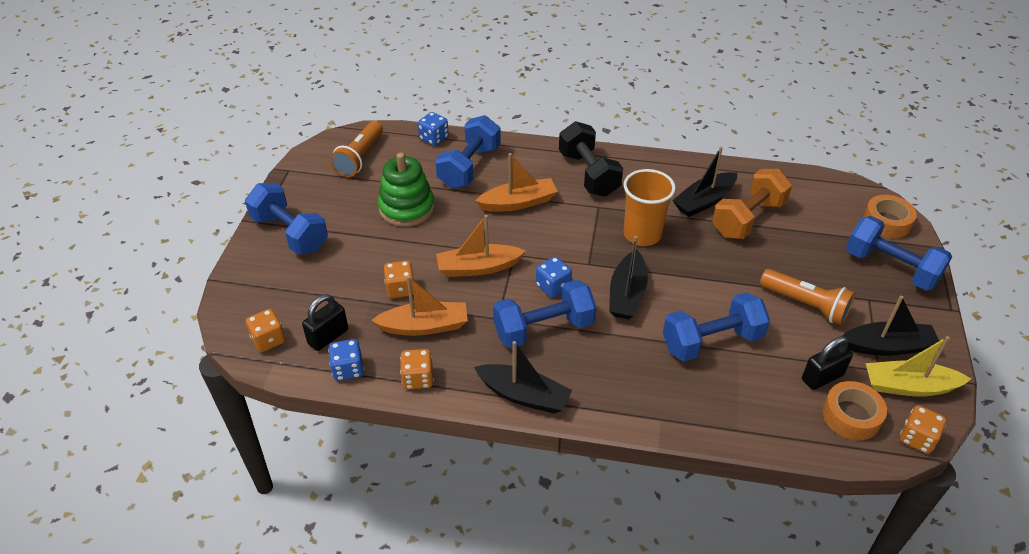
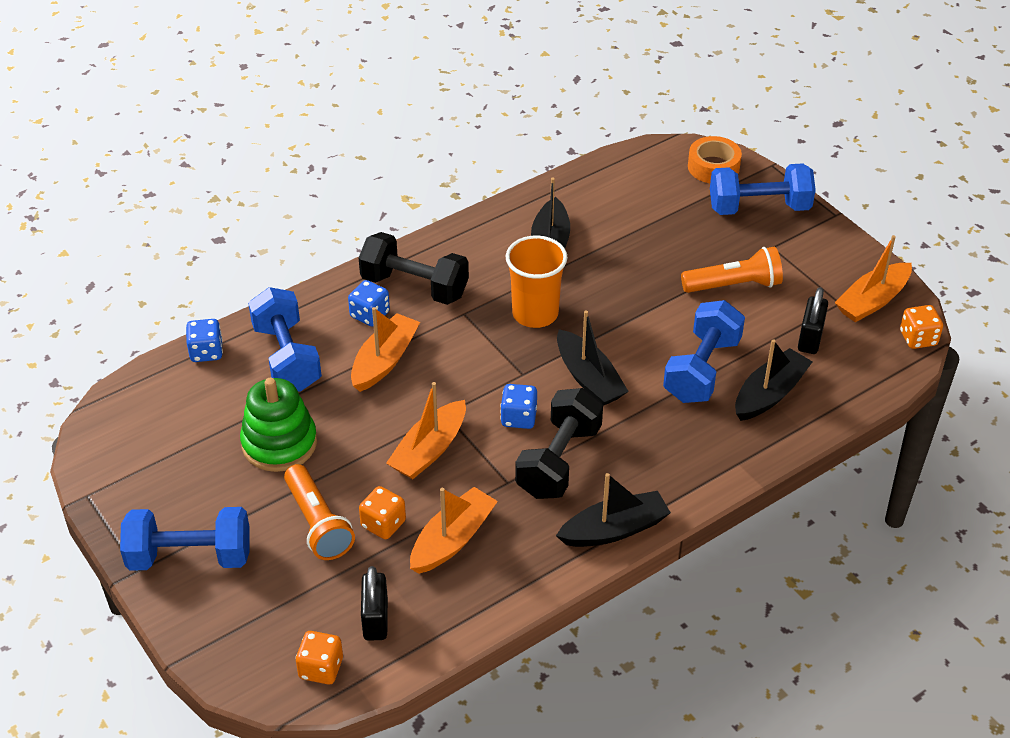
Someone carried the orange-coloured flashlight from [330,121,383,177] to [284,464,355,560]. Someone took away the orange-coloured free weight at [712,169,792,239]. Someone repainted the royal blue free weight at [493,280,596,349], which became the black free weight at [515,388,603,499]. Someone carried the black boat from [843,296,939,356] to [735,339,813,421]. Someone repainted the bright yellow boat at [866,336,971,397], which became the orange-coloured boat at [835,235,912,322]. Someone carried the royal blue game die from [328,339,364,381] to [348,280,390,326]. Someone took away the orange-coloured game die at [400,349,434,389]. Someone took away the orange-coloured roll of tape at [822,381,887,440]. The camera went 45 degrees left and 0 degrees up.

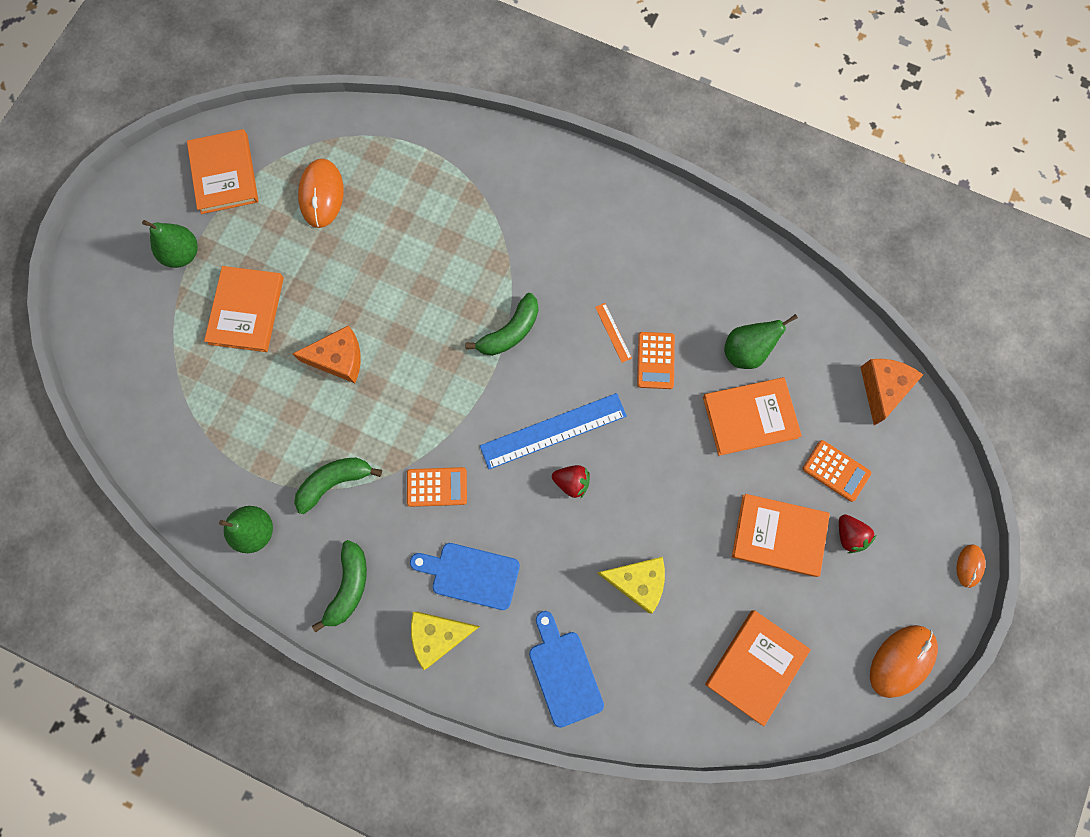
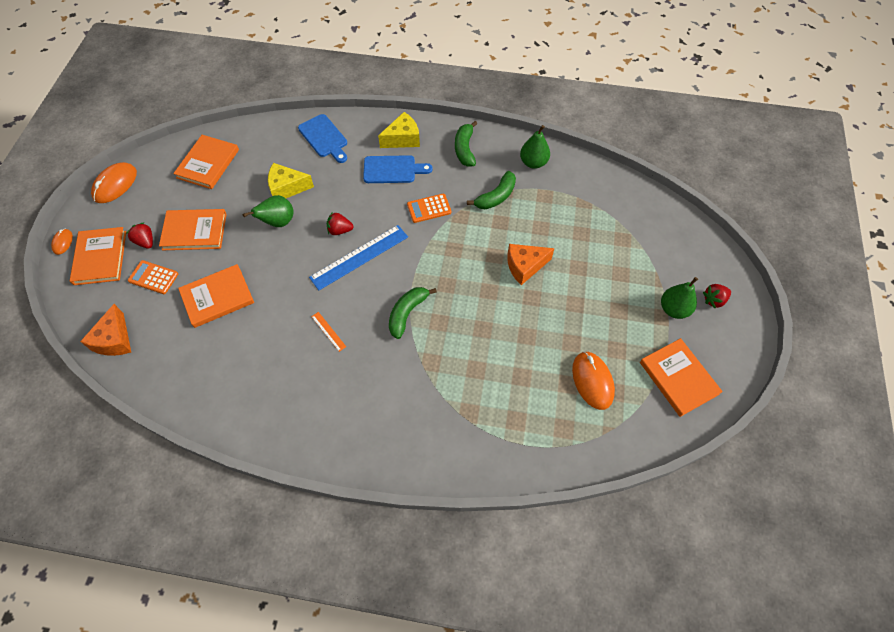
Someone carried the orange-coloured hardcover from [204,266,284,352] to [70,227,126,285]. Someone carried the green toy pear from [724,314,798,369] to [243,195,294,227]. Someone took away the orange-coloured calculator at [637,332,675,389]. Someone put down the red toy strawberry at [703,284,731,309]. The camera went 165 degrees right and 15 degrees down.

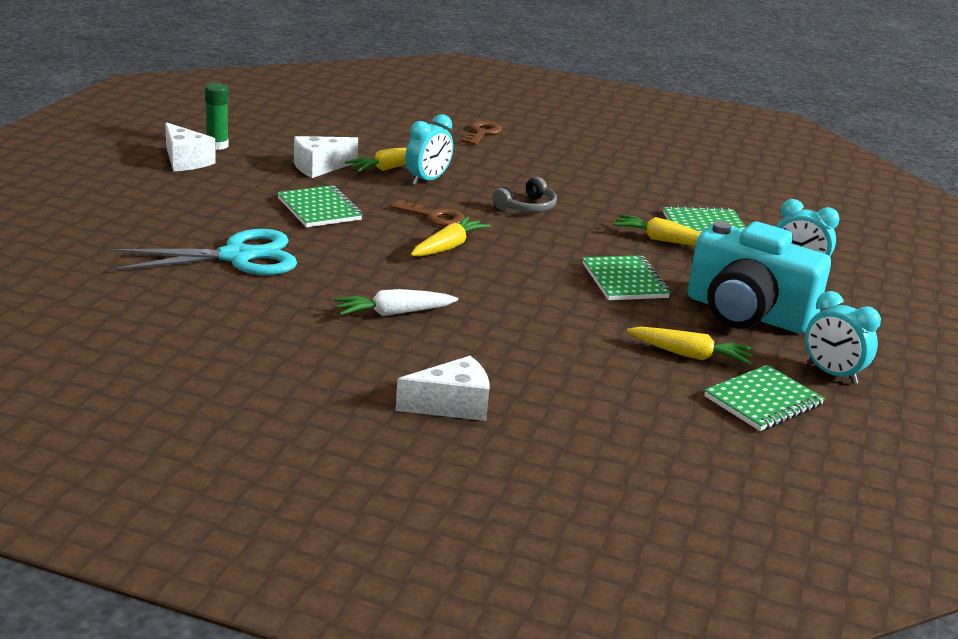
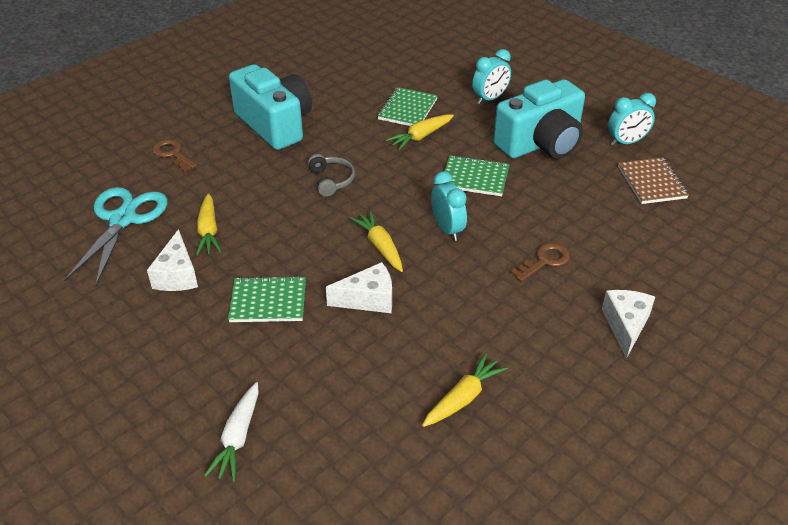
Someone took away the green glue at [205,83,228,150]. Someone carried the teal clock from [406,114,453,185] to [431,171,467,241]. Someone carried the pure white piece of cheese from [165,122,216,171] to [326,262,392,313]. Someone carried the dark brown door key from [391,199,465,226] to [510,243,570,282]. Someone carried the teal scissors from [109,229,297,275] to [64,187,168,286]. Someone carried the pure white root vegetable from [334,289,458,316] to [204,382,259,482]. Someone carried the bright yellow root vegetable from [627,327,754,365] to [422,353,508,427]. Someone repainted the green notepad at [704,365,825,431], which became the dark brown notepad at [618,157,689,204]. Someone put down the teal photo camera at [229,64,312,150]. The camera went 60 degrees left and 15 degrees up.

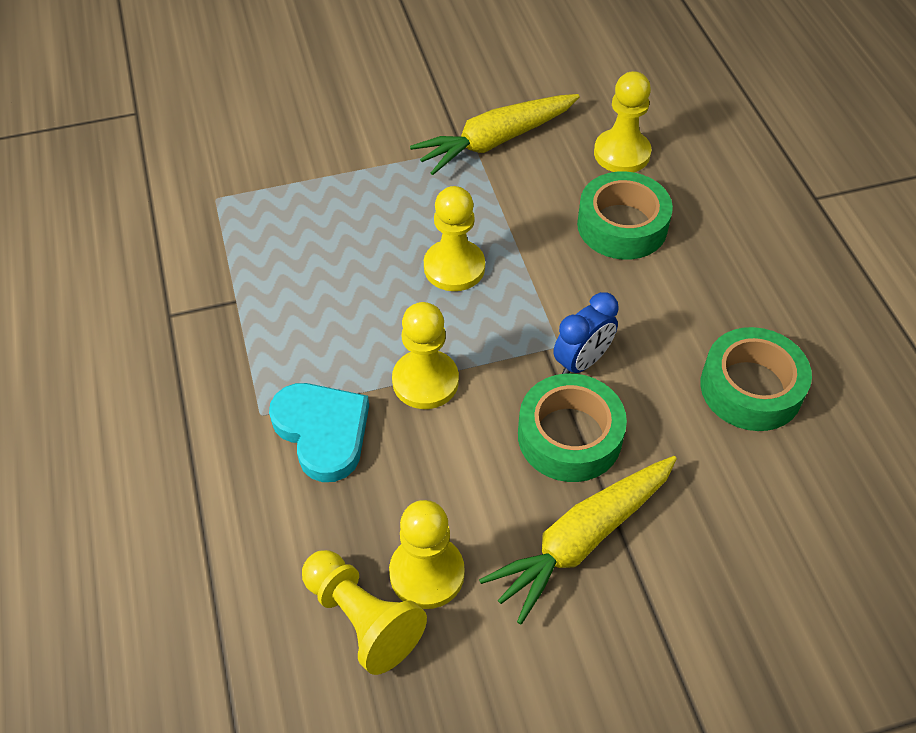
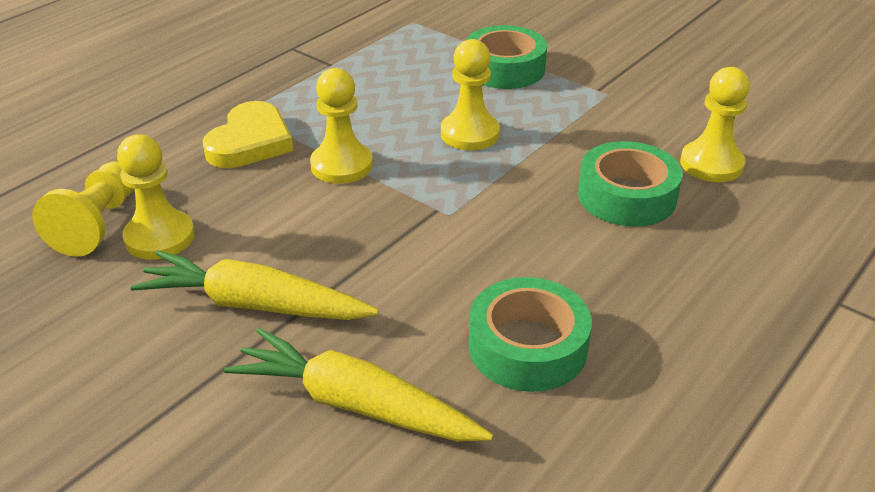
Someone carried the bright yellow root vegetable from [410,94,580,175] to [224,328,493,442]. Someone took away the royal blue clock at [554,292,619,374]. Someone carried the green roll of tape from [518,374,627,482] to [466,25,547,89]. Someone repainted the teal heart shape at [269,383,369,482], which became the bright yellow heart shape at [202,101,293,168]. The camera went 55 degrees right and 15 degrees down.

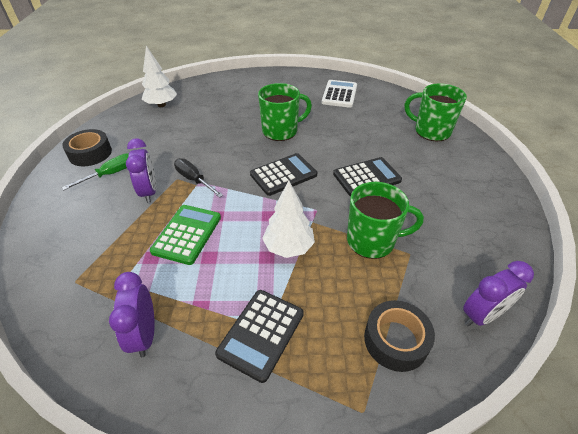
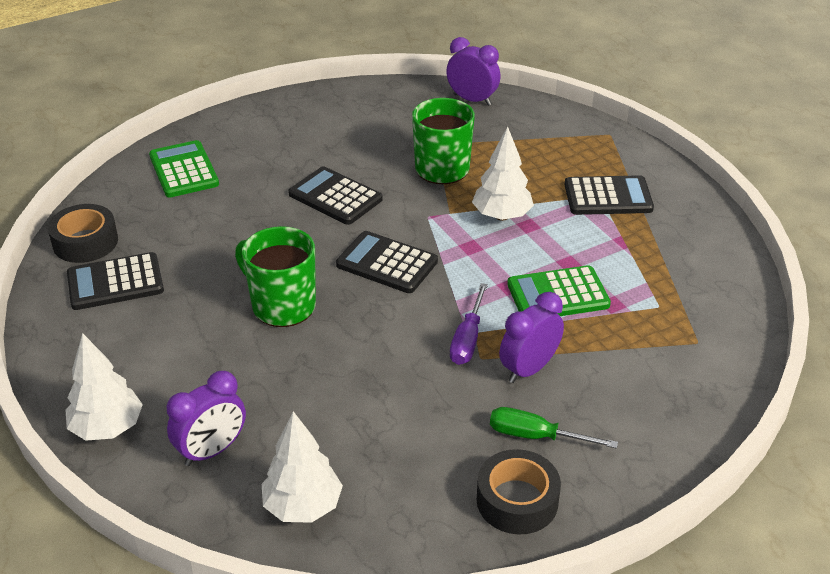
Someone repainted the pure white calculator at [322,80,357,108], which became the black calculator at [67,252,164,310]. Someone swapped the green tea mug at [405,84,467,141] for the green calculator at [149,140,219,198]. Someone repainted the black hand screwdriver at [174,158,223,198], which became the violet hand screwdriver at [450,283,488,365]. Someone carried the violet clock from [109,272,155,357] to [167,371,246,466]. Someone carried the black roll of tape from [364,300,435,372] to [48,204,118,263]. Someone put down the pure white fir tree at [66,333,143,441]. The camera went 120 degrees left and 5 degrees down.

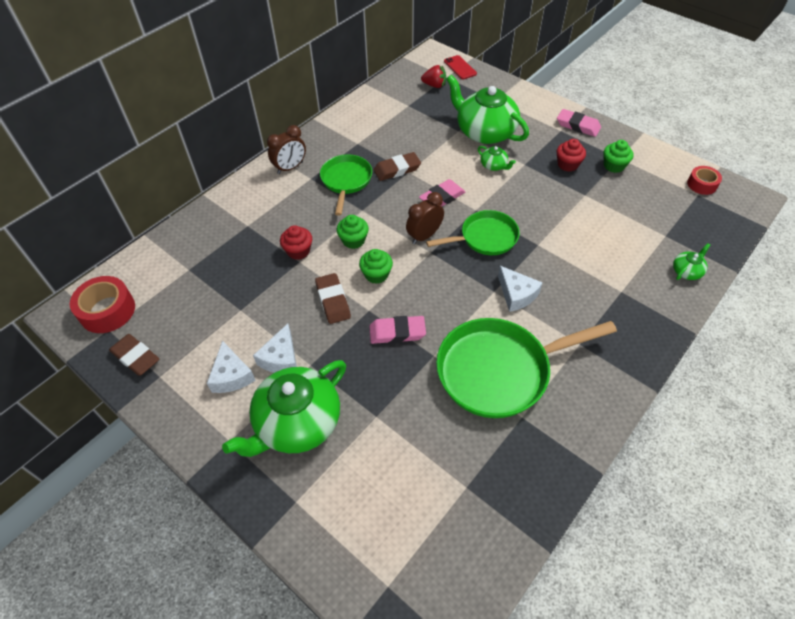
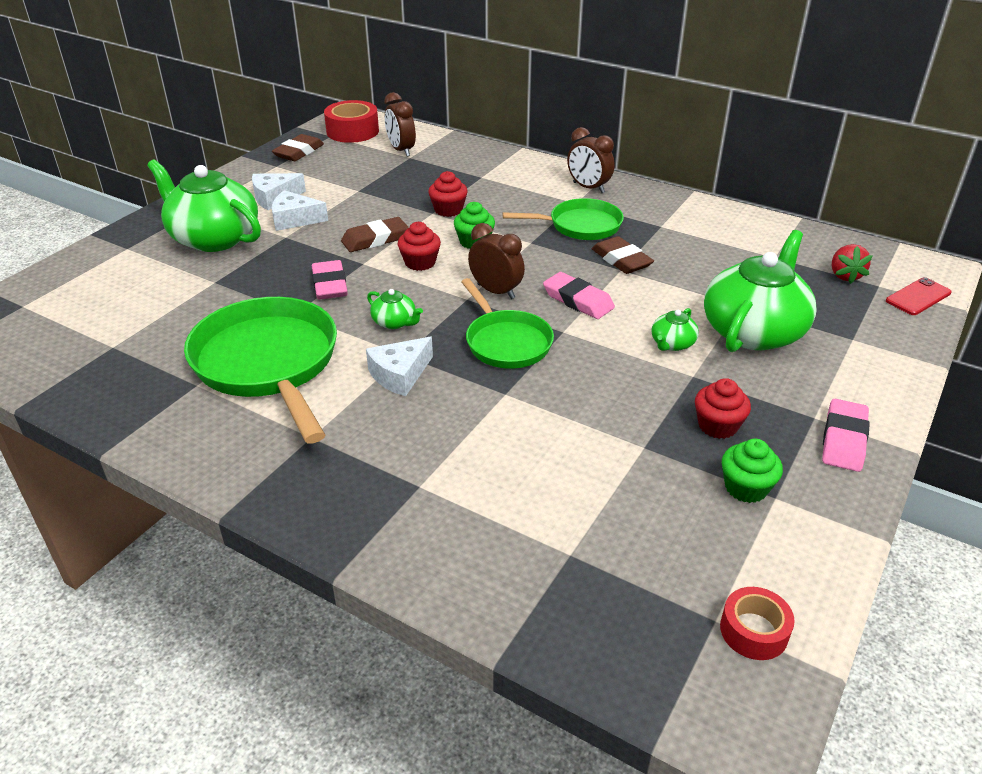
Someone carried the green tea pot from [673,243,710,280] to [367,289,423,329]. Someone repainted the green muffin at [359,249,393,284], which became the red muffin at [398,222,441,271]. Someone put down the dark brown clock at [384,92,416,156]. The camera went 80 degrees right and 15 degrees down.

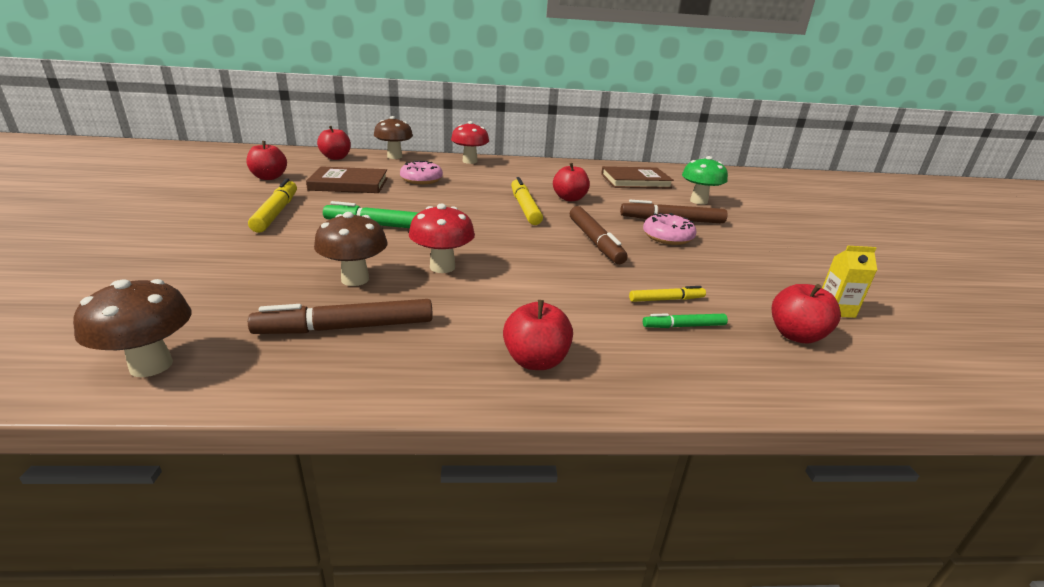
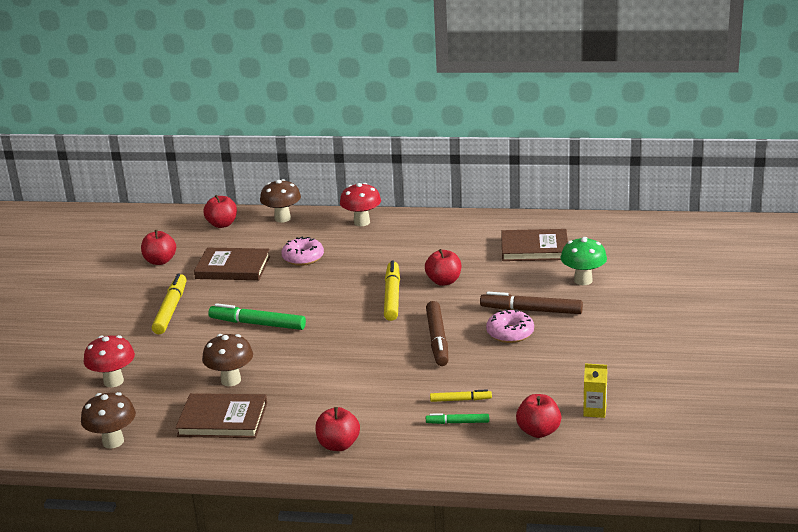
Someone carried the red fungus from [409,204,475,273] to [84,335,135,387]. Someone swapped the dark brown marker pen at [248,299,433,334] for the dark brown hardcover at [176,393,267,438]. The camera went 15 degrees right and 0 degrees up.

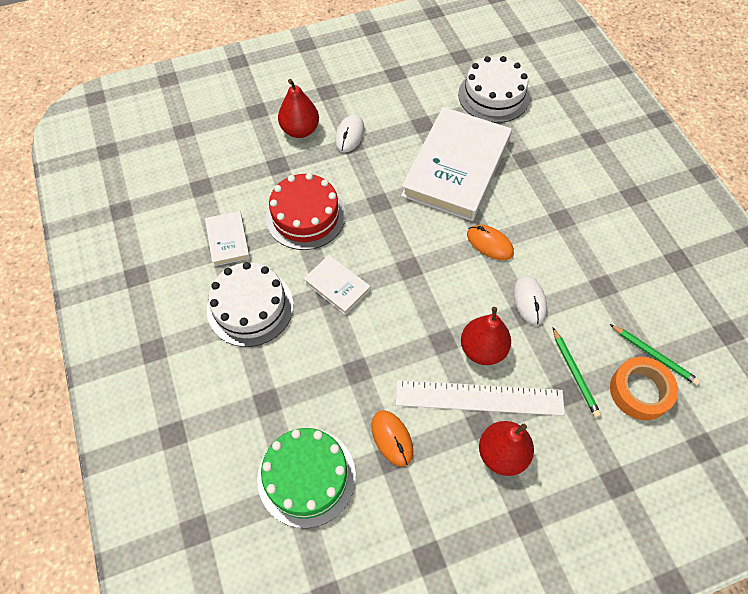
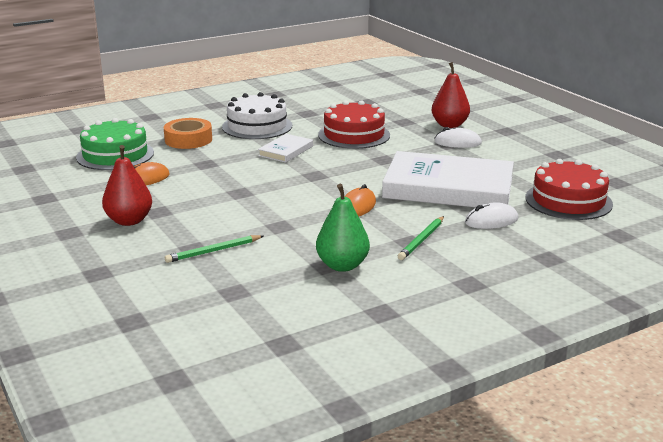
Someone repainted the pure white gateau at [458,56,530,123], which became the red gateau at [525,159,613,220]. Someone took away the pure white hardcover at [205,211,250,266]. Someone carried the pure white computer mouse from [513,276,547,325] to [465,202,519,229]. Someone took away the red toy pear at [461,307,511,365]. Someone carried the green lead pencil from [610,324,701,386] to [398,216,444,260]. Someone carried the orange-coloured roll of tape from [610,357,678,420] to [164,118,212,149]. Someone took away the pure white straightedge at [396,380,565,416]. Someone put down the green toy pear at [316,184,370,272]. The camera went 80 degrees right and 35 degrees down.

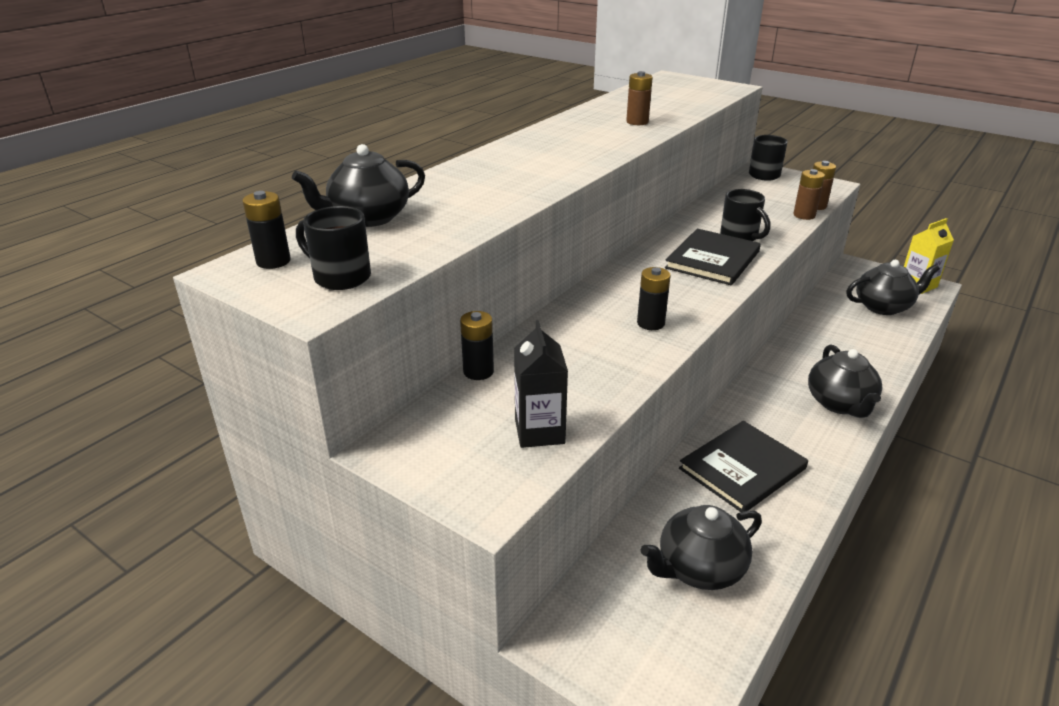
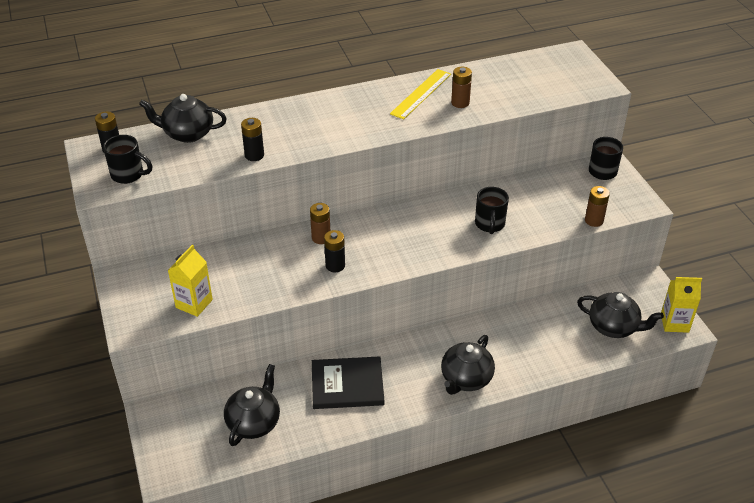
Someone carried the dark brown battery from [793,169,825,220] to [310,203,330,244]. Someone rotated the black tea mug at [296,206,371,290] by 135 degrees clockwise. Someone took away the black hardcover at [665,229,761,285]. Someone carried the black battery from [460,311,494,380] to [241,118,264,161]. Someone repainted the black milk carton at [514,320,568,448], which became the bright yellow milk carton at [168,244,213,317]. Someone rotated the black tea pot at [641,505,762,590] by 105 degrees clockwise. Someone put down the bright yellow straightedge at [390,69,451,120]. The camera went 35 degrees right and 10 degrees up.

